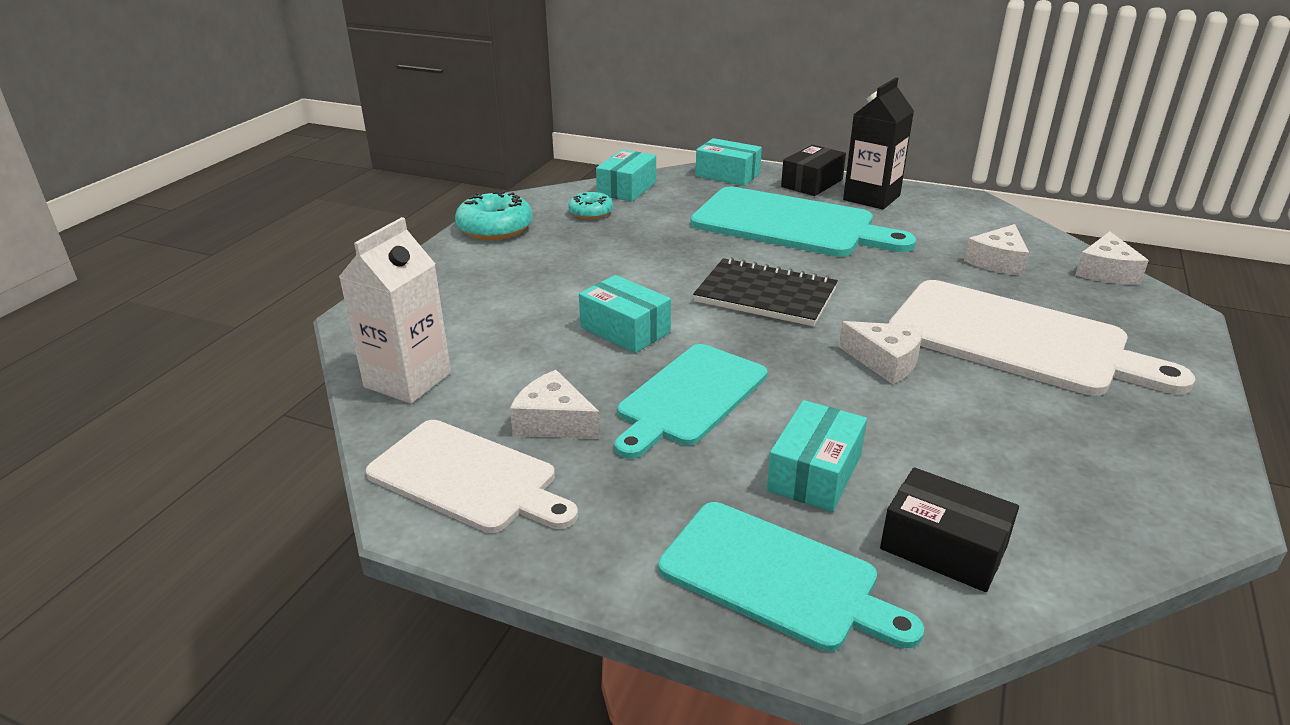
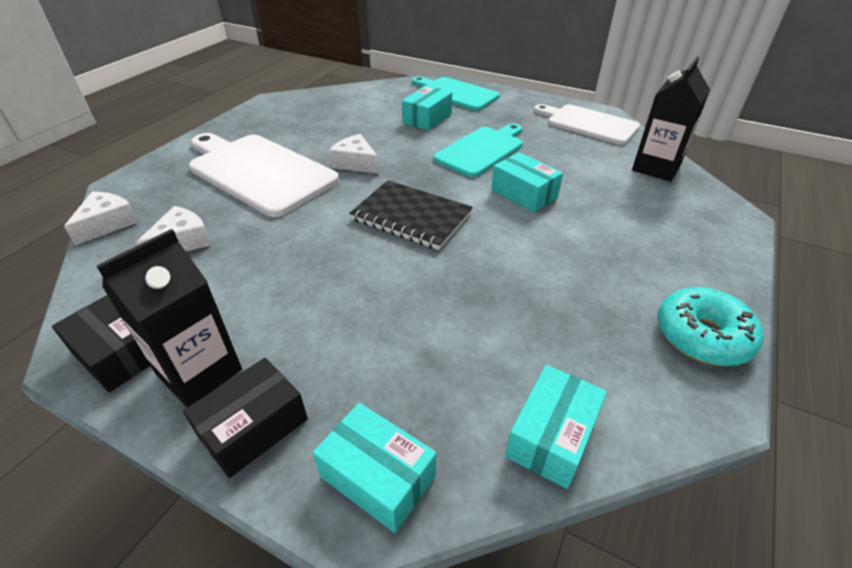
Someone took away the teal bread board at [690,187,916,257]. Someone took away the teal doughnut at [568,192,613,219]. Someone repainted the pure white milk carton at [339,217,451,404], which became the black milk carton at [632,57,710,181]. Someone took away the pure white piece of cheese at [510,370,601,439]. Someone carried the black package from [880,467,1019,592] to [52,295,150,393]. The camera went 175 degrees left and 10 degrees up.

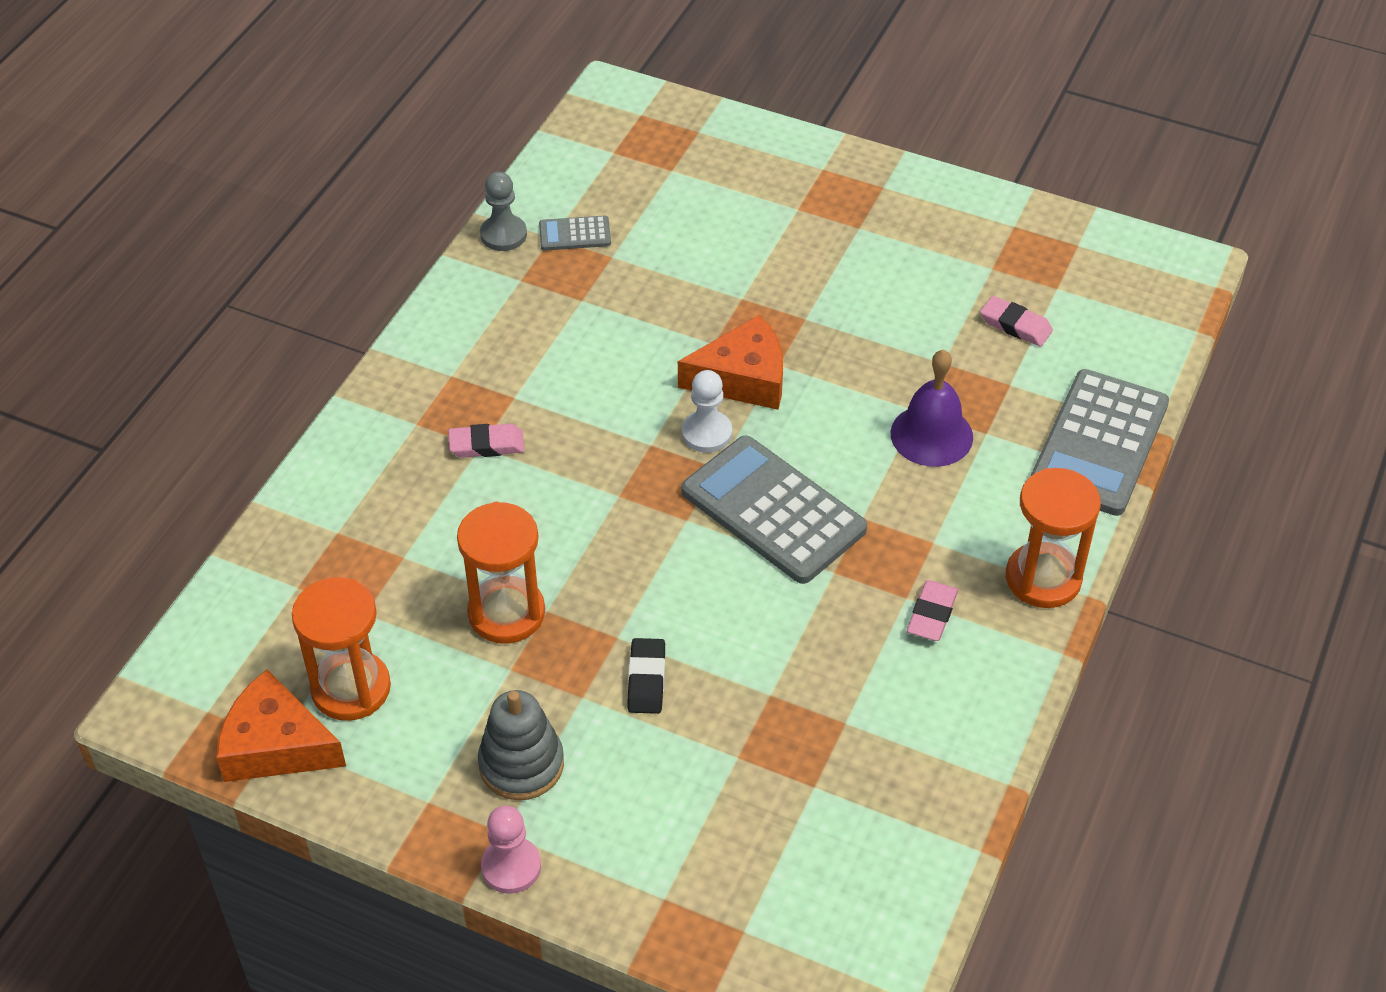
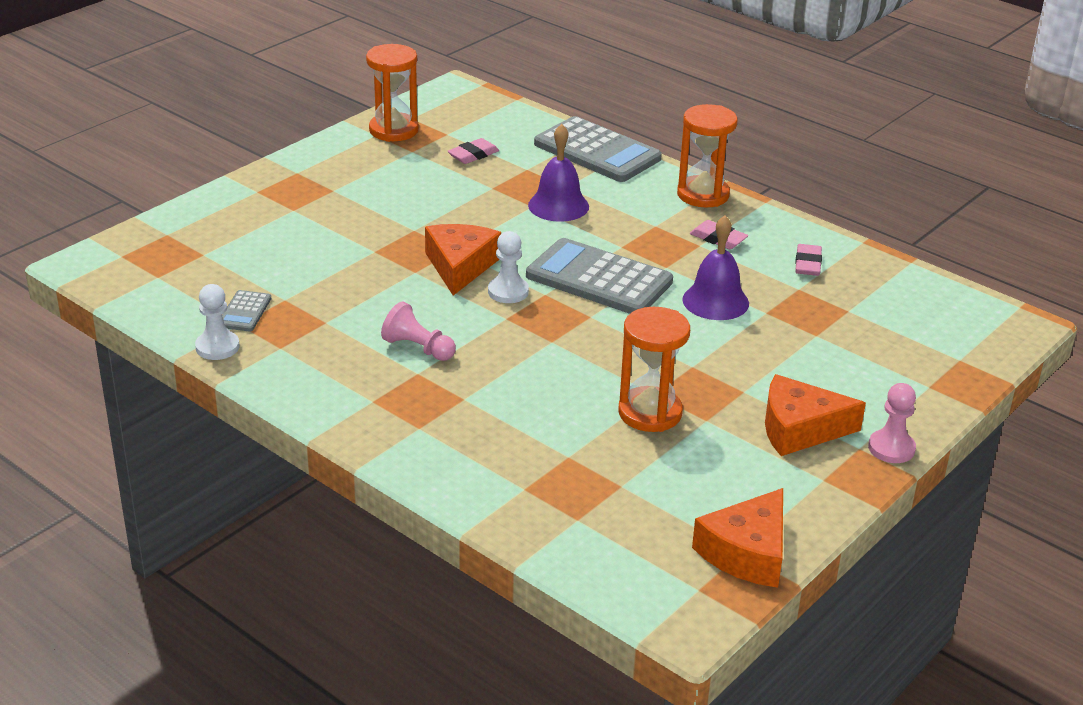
Someone repainted the ash-grey pawn at [480,172,527,251], which became the pure white pawn at [195,284,240,360]. Someone carried the rose-pink gum eraser from [448,424,524,458] to [795,244,822,276]. Someone rotated the ash-grey calculator at [681,436,867,584] by 60 degrees clockwise. Someone carried the orange-coloured hourglass from [292,577,391,721] to [366,44,419,142]. Someone took away the black gum eraser at [627,638,665,714]. Someone swapped the ash-grey ring stacker at [478,690,564,800] for the orange-coloured piece of cheese at [765,374,866,456]. Someone put down the violet school bell at [682,215,749,320]. Someone put down the rose-pink pawn at [381,302,456,361]. The camera went 75 degrees left and 15 degrees down.

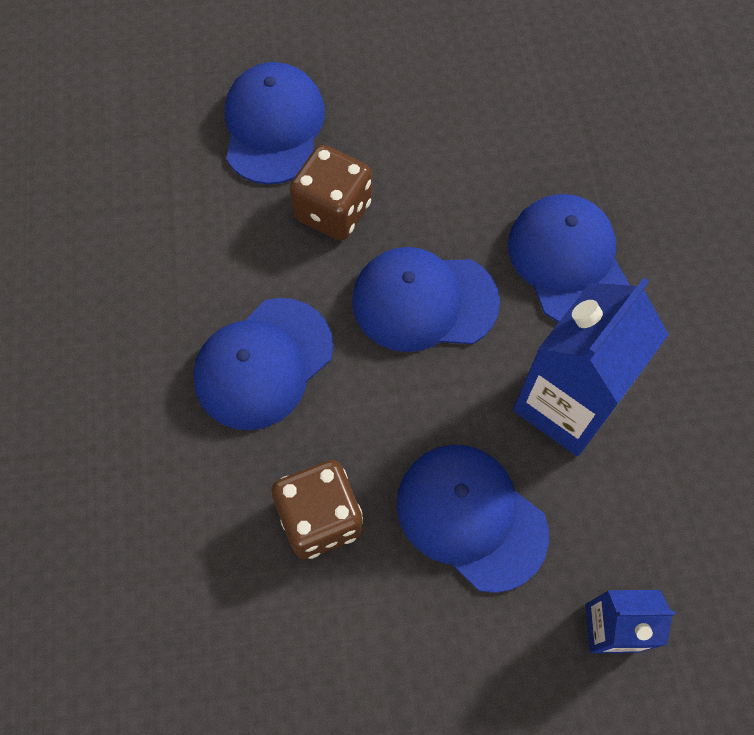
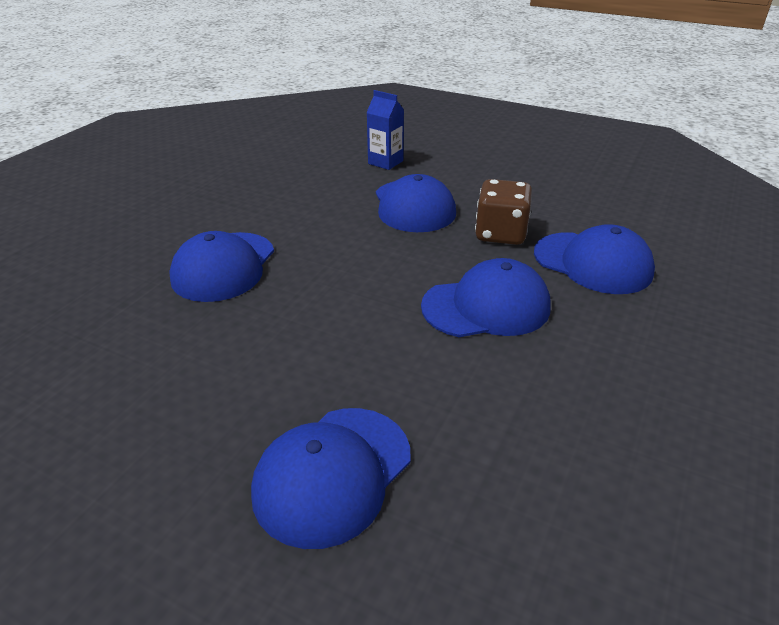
Someone took away the dark brown game die at [290,145,372,240]. Someone carried the royal blue cap from [352,247,500,352] to [534,224,655,294]. Someone took away the royal blue milk carton at [513,278,669,456]. The camera went 145 degrees left and 30 degrees down.

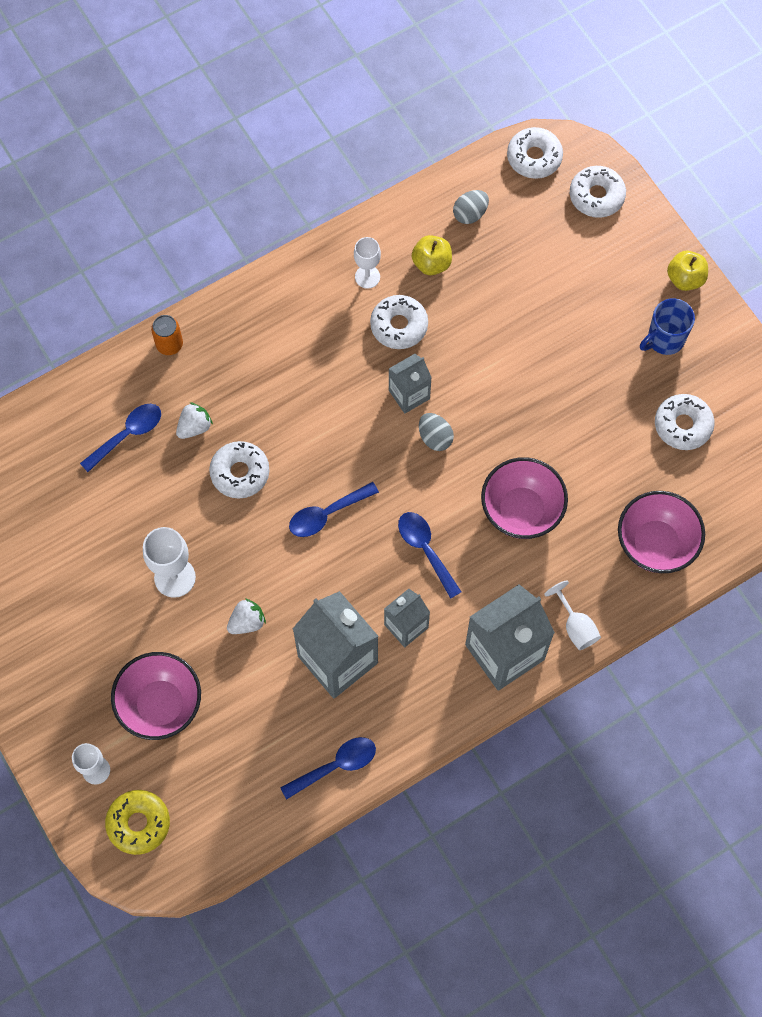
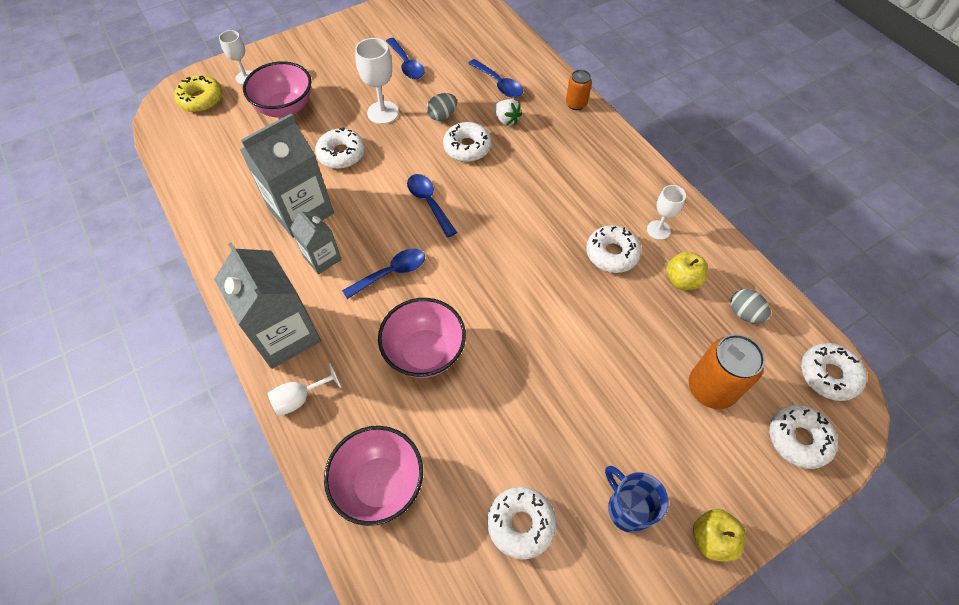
Someone took away the ash-grey milk carton at [389,354,432,413]. Someone carried the ash-grey toy egg from [419,413,454,451] to [427,93,457,121]. Someone swapped the pure white toy strawberry at [227,598,266,634] for the pure white doughnut at [315,127,365,169]. Someone carried the royal blue tablespoon from [280,737,376,800] to [386,38,425,79]. Someone put down the orange-coloured tin at [689,334,765,409]. The camera went 90 degrees right and 10 degrees down.

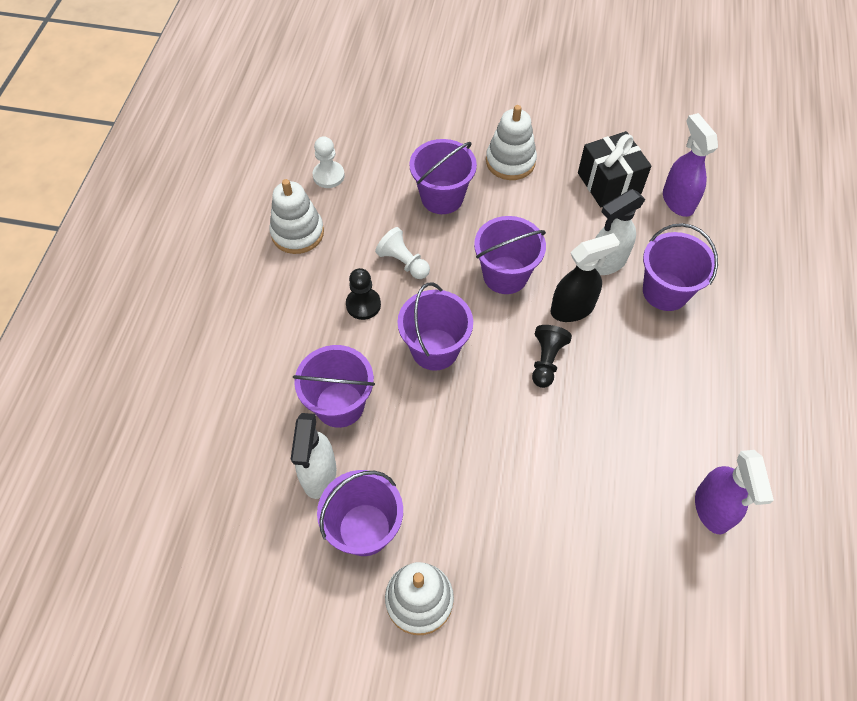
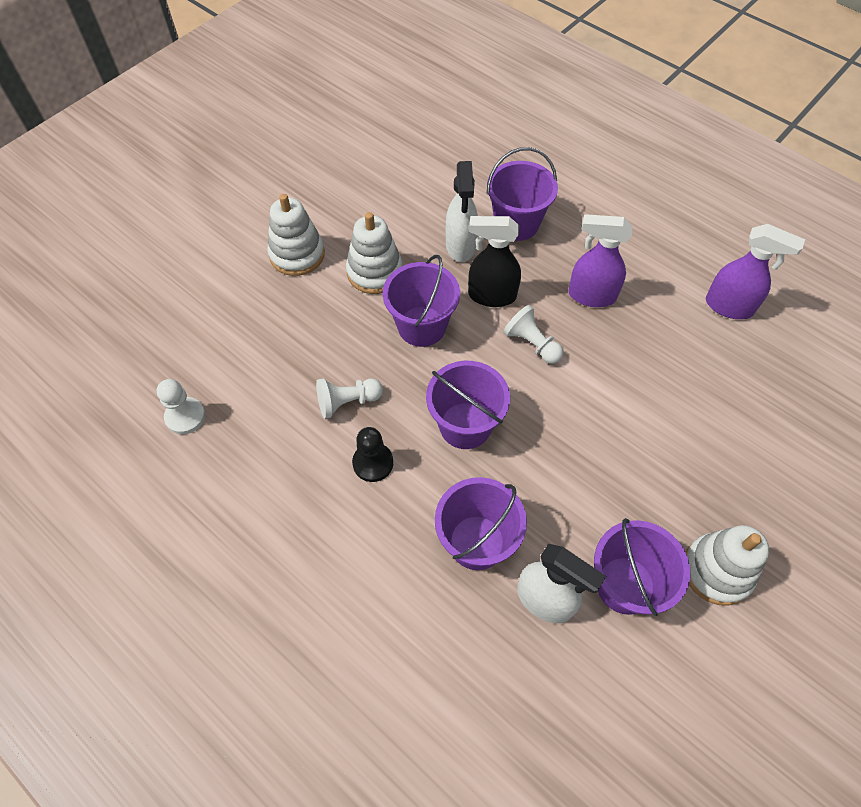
Someone carried the violet sprayer from [663,113,718,217] to [568,214,633,307]. Someone took away the black present at [578,131,651,207]. Someone took away the violet sand bucket at [409,139,477,214]. Someone carried the pure white ring stacker from [269,179,324,254] to [346,212,403,294]. Someone rotated the black sprayer at [551,233,620,322] by 90 degrees counterclockwise. Someone repainted the black pawn at [532,325,572,388], which became the pure white pawn at [503,305,564,364]. The camera went 60 degrees left and 0 degrees up.

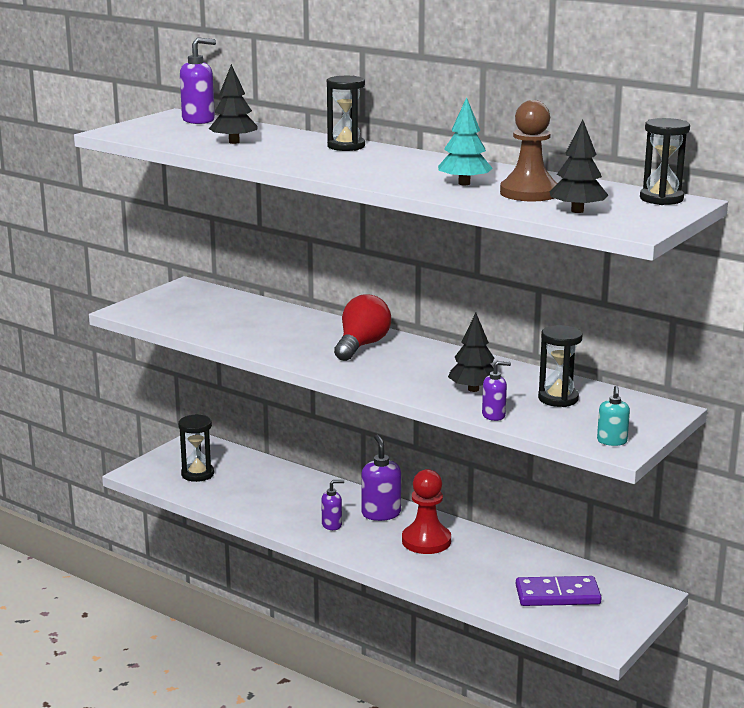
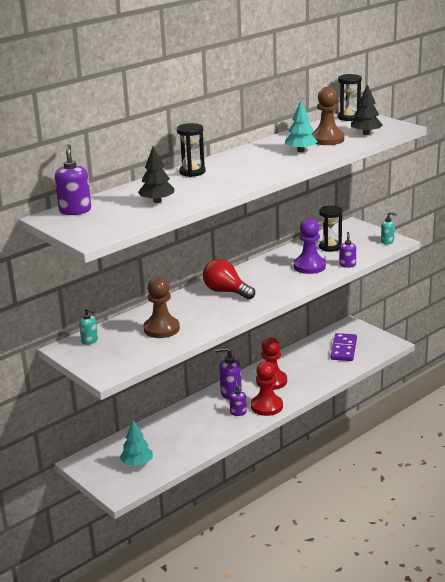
Someone swapped the black fir tree at [448,313,494,392] for the violet pawn at [294,218,326,274]. Someone swapped the black hourglass at [178,414,214,482] for the teal fir tree at [120,420,153,466]. Someone put down the dark brown pawn at [144,277,180,338]. Someone put down the teal soap pump at [79,308,98,345]. Someone put down the red pawn at [251,361,283,416]. The camera went 75 degrees left and 5 degrees up.

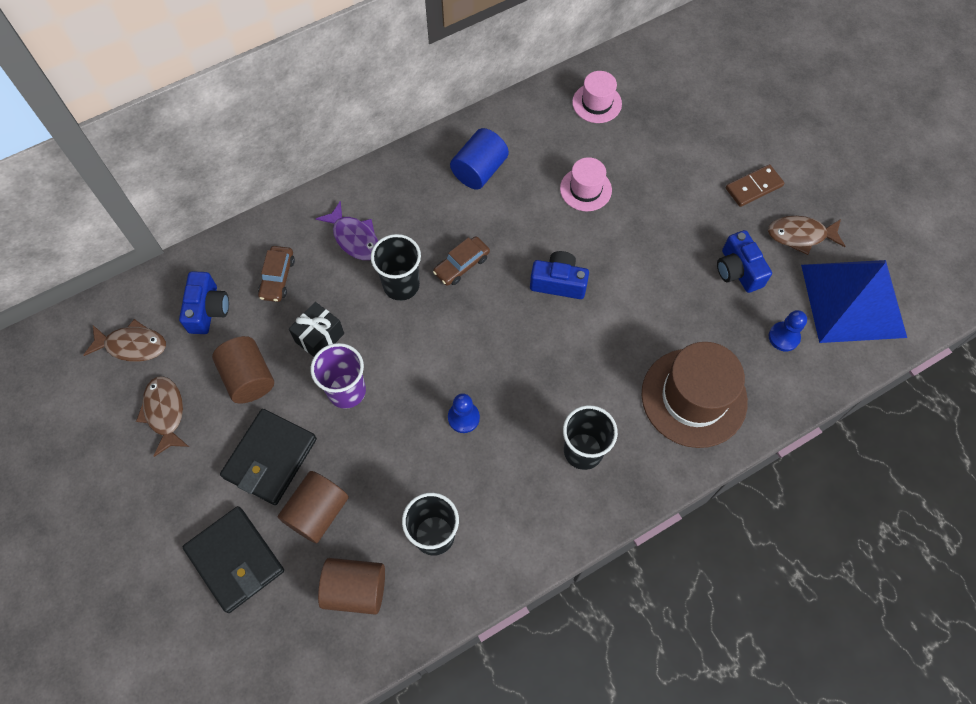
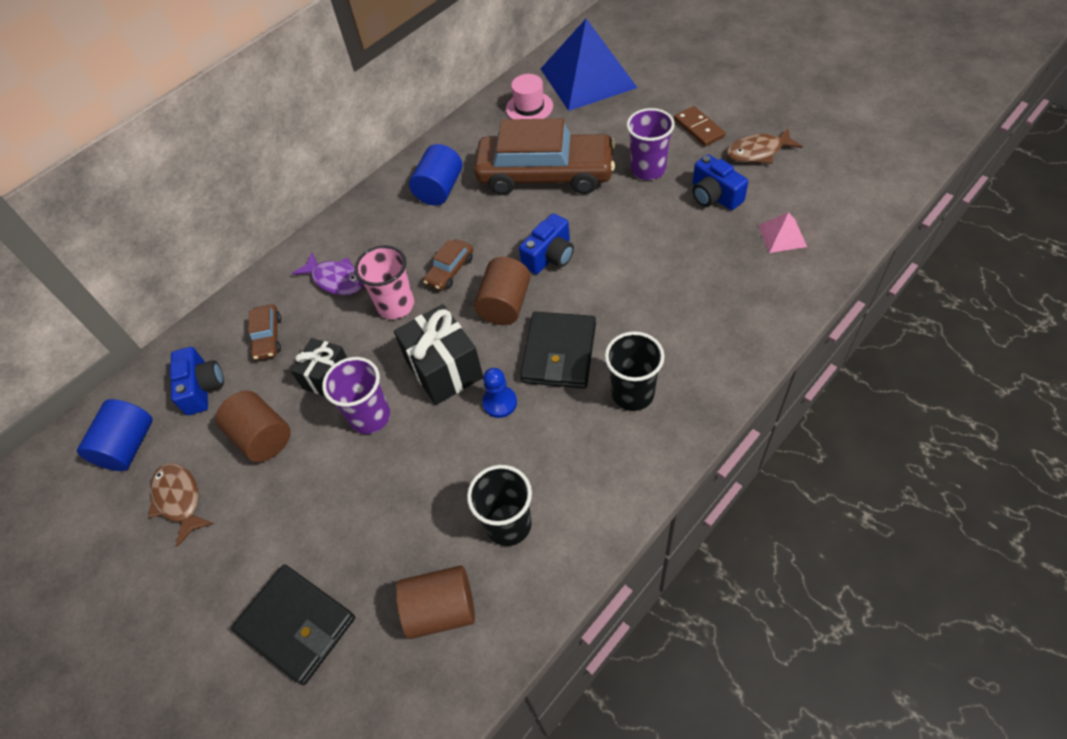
Someone swapped the rose-pink top hat at [560,157,612,211] for the dark brown toy car at [474,118,616,195]. Someone rotated the dark brown domino at [726,164,784,207] by 75 degrees counterclockwise. Someone repainted the black beaker at [371,234,421,301], which became the rose-pink beaker at [354,245,414,319]. Someone rotated the royal blue photo camera at [530,251,589,299] by 135 degrees clockwise. Someone carried the royal blue pyramid from [801,260,907,343] to [541,19,637,111]. Someone swapped the royal blue pawn at [769,310,807,351] for the rose-pink pyramid at [758,212,807,253]. Someone swapped the dark brown fish figure at [84,319,166,362] for the royal blue cylinder shape at [77,399,153,471]. Someone took away the dark brown top hat at [641,342,748,448]. Someone carried the black billfold from [220,409,317,505] to [520,311,596,388]. Someone carried the dark brown cylinder shape from [278,471,349,543] to [474,257,530,325]. Someone put down the violet beaker at [627,108,675,180]. Someone put down the black present at [394,304,483,405]. The camera went 10 degrees left and 10 degrees down.

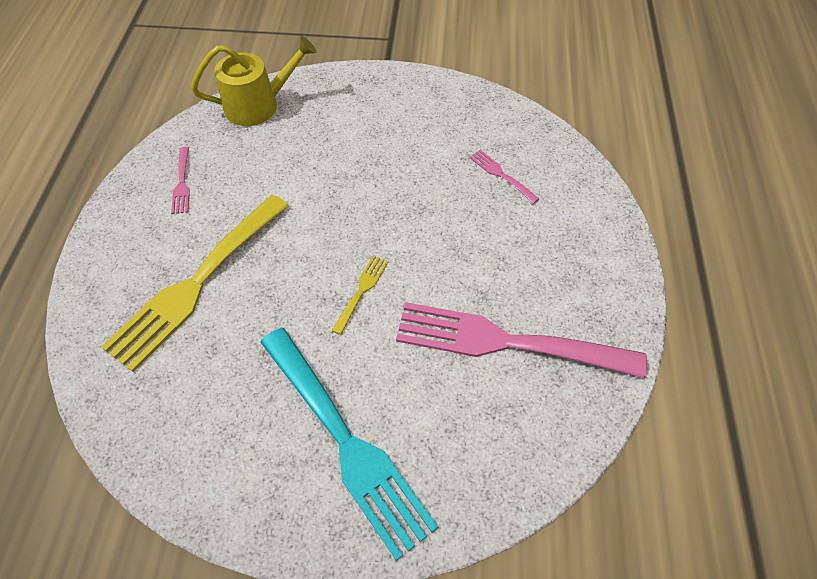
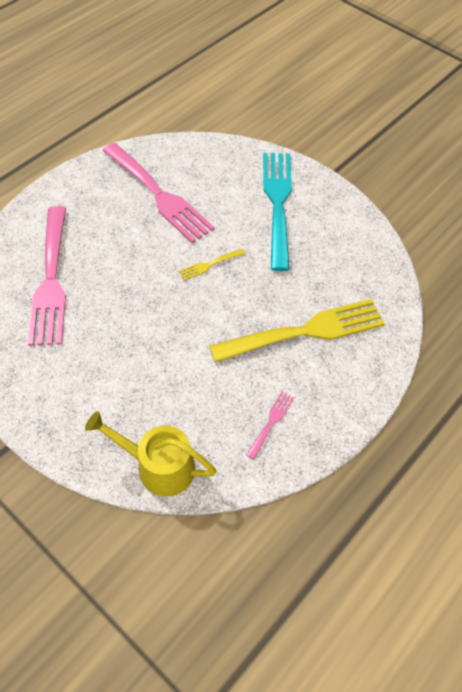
Someone scaled the rose-pink dinner fork at [469,150,539,204] by 2.41. The camera went 145 degrees left and 0 degrees up.

